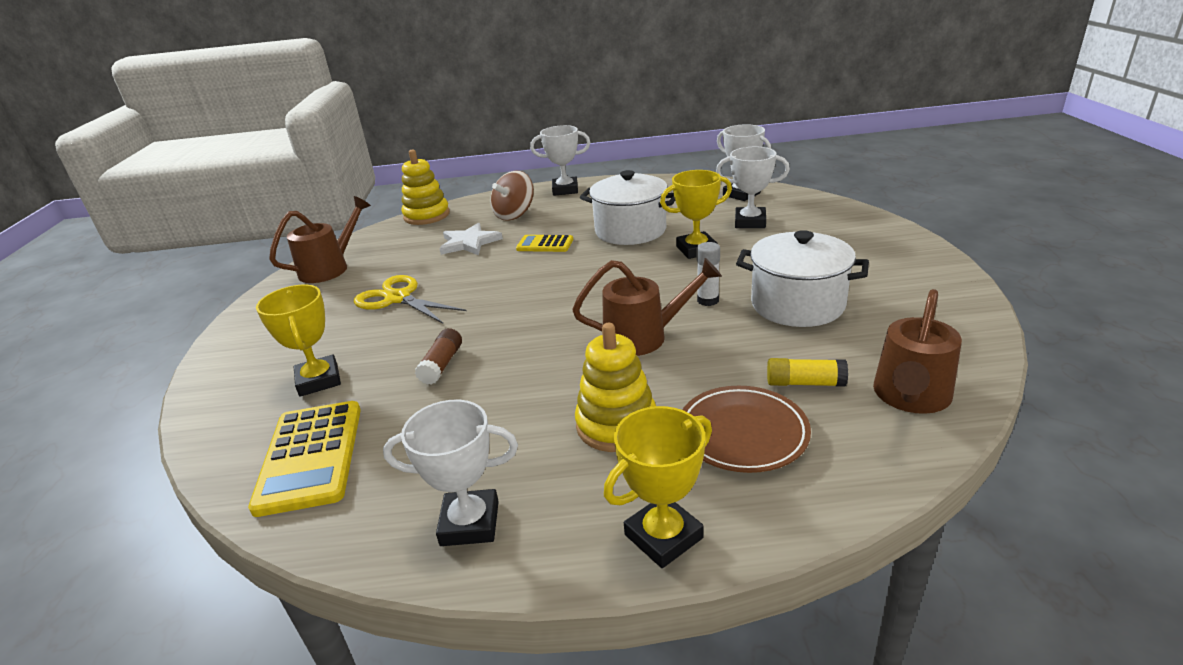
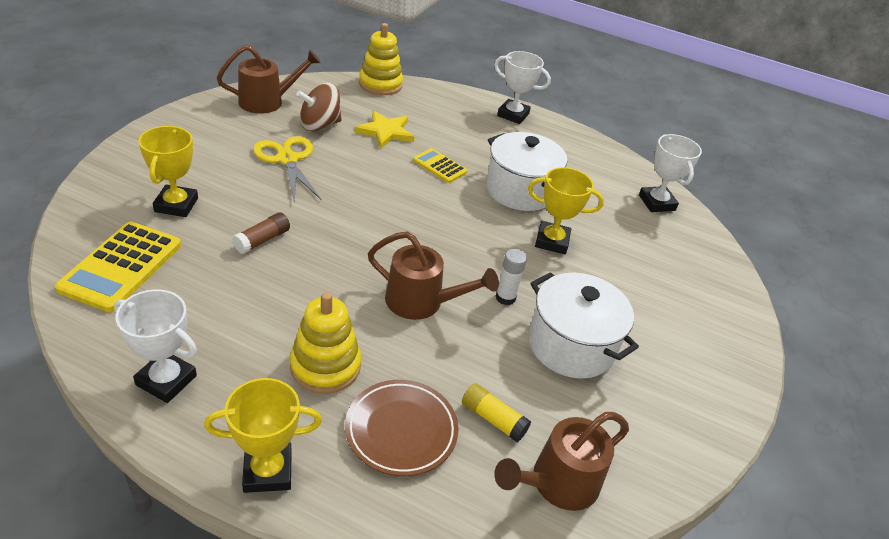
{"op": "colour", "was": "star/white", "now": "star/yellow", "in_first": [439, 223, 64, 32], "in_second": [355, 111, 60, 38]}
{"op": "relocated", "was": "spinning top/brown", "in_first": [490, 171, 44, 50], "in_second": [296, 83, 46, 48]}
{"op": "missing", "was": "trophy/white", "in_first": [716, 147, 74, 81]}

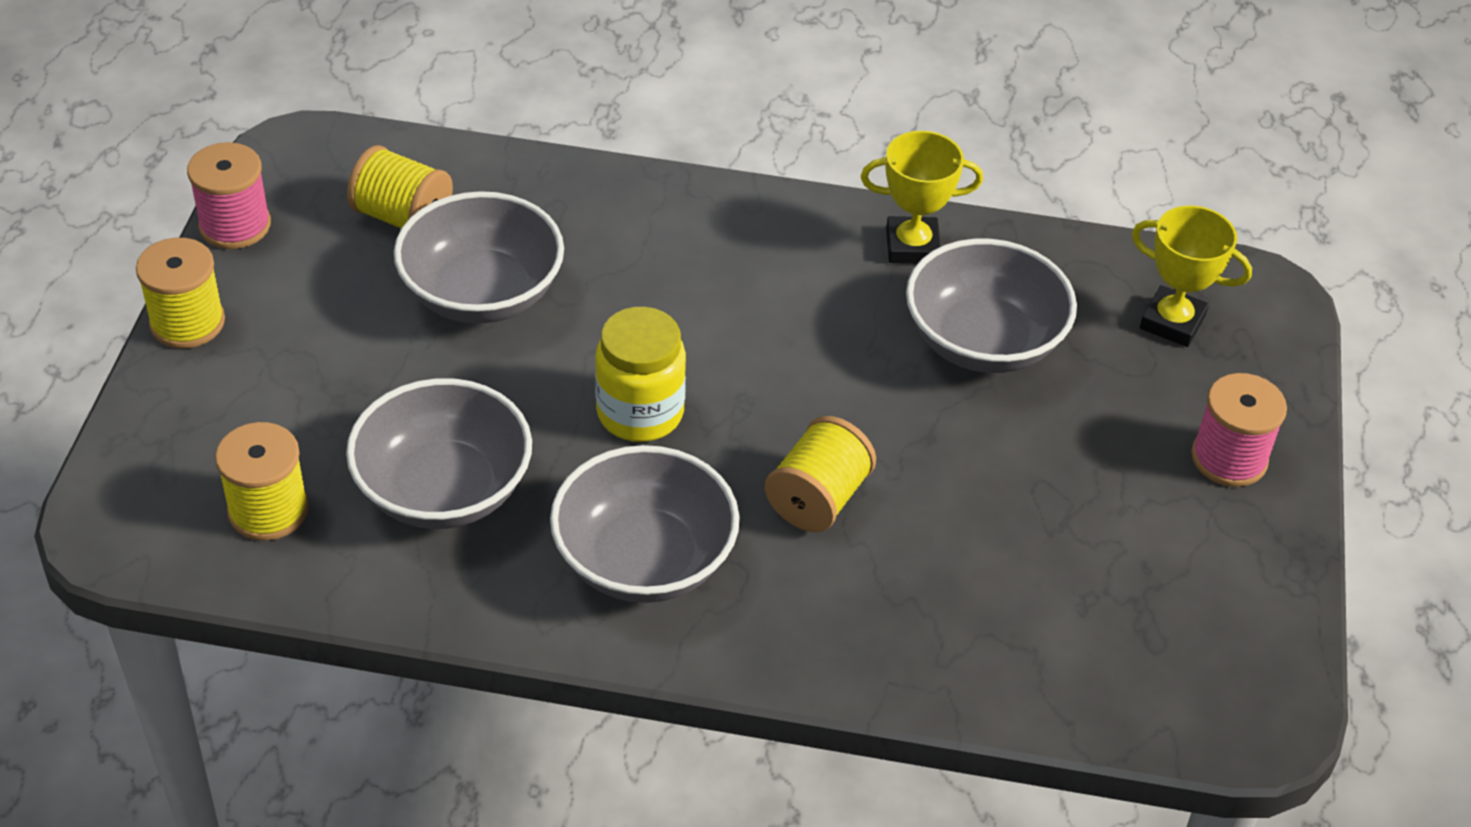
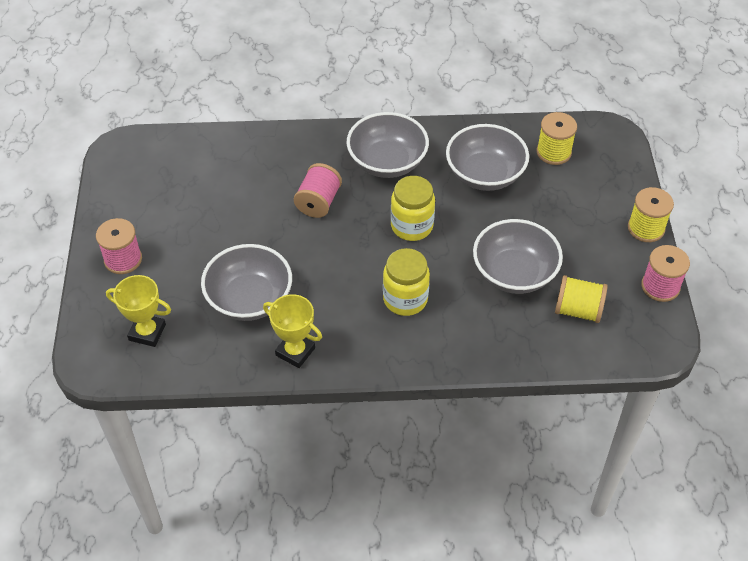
{"op": "colour", "was": "spool/yellow", "now": "spool/pink", "in_first": [765, 416, 111, 116], "in_second": [294, 163, 48, 55]}
{"op": "spun", "was": "trophy/yellow", "in_first": [861, 131, 122, 133], "in_second": [263, 294, 59, 74], "clockwise": 45}
{"op": "appeared", "now": "jar/yellow", "in_second": [383, 248, 47, 68]}

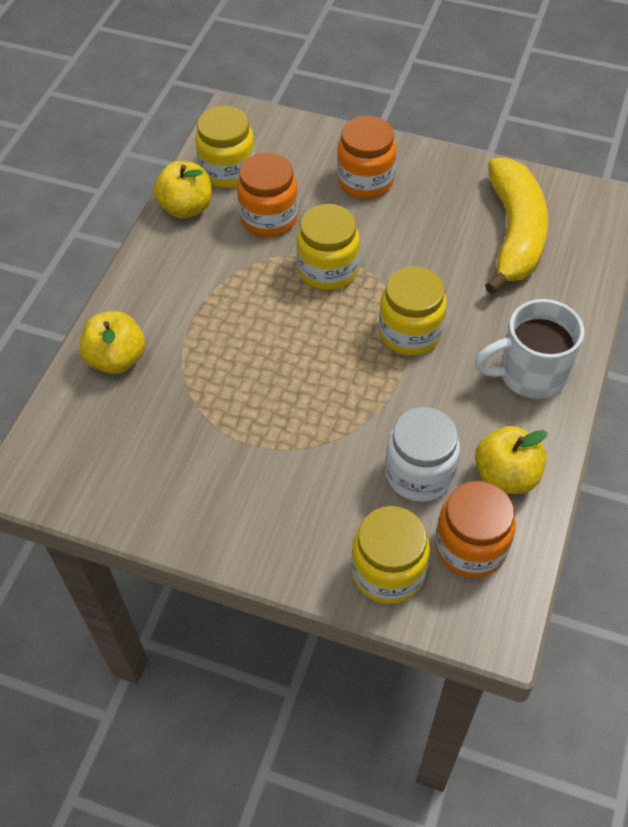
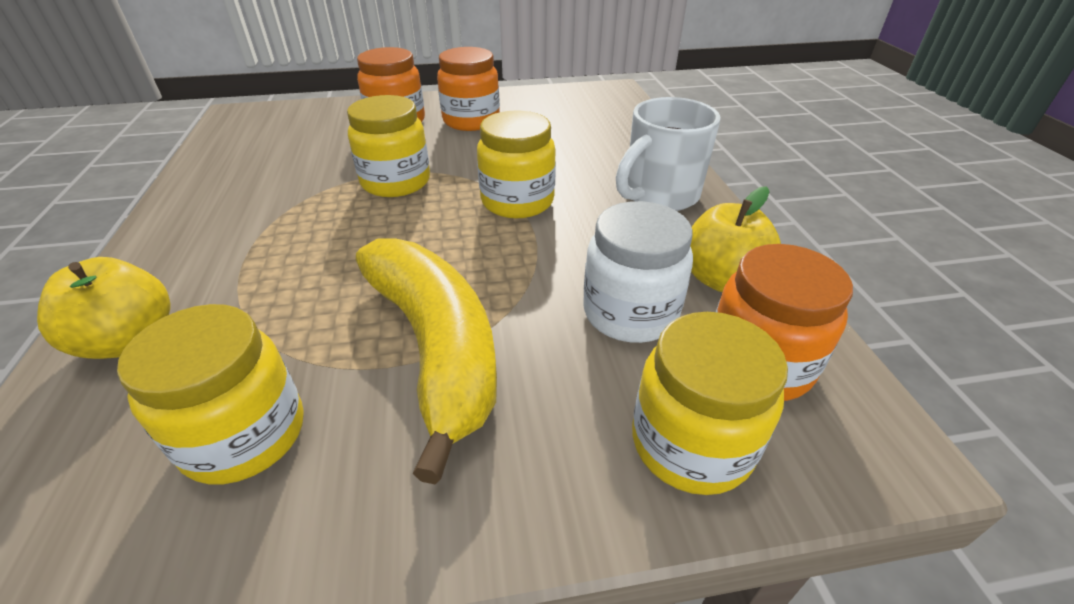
{"op": "missing", "was": "apple/yellow", "in_first": [153, 161, 59, 58]}
{"op": "relocated", "was": "jar/yellow", "in_first": [195, 106, 60, 82], "in_second": [117, 304, 187, 181]}
{"op": "relocated", "was": "jar/orange", "in_first": [237, 153, 61, 84], "in_second": [437, 47, 63, 84]}
{"op": "relocated", "was": "banana/yellow", "in_first": [485, 157, 63, 137], "in_second": [356, 238, 141, 247]}

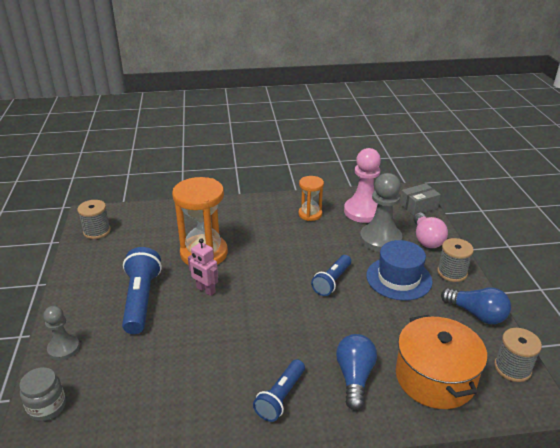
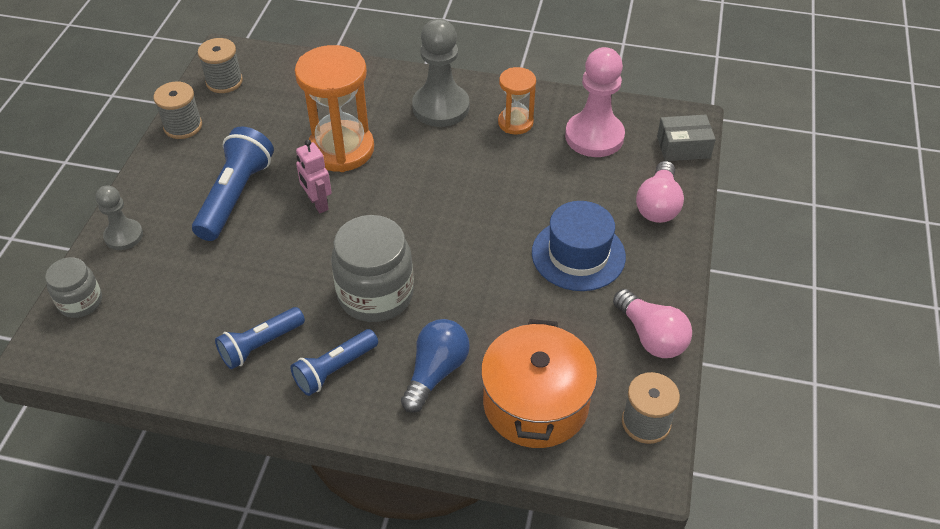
{"op": "relocated", "was": "flashlight/blue", "in_first": [311, 255, 40, 41], "in_second": [215, 307, 90, 62]}
{"op": "relocated", "was": "pawn/grey", "in_first": [360, 173, 43, 79], "in_second": [412, 19, 57, 108]}
{"op": "relocated", "was": "spool/grey", "in_first": [437, 238, 37, 44], "in_second": [154, 82, 48, 57]}
{"op": "colour", "was": "light bulb/blue", "now": "light bulb/pink", "in_first": [441, 287, 70, 37], "in_second": [613, 289, 79, 69]}
{"op": "appeared", "now": "jar/grey", "in_second": [331, 215, 83, 107]}

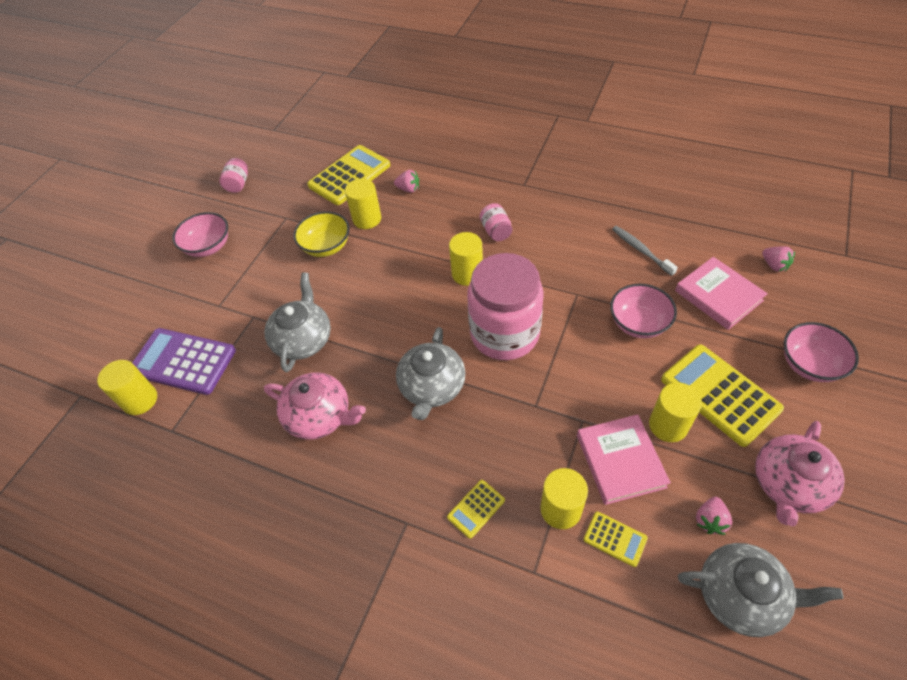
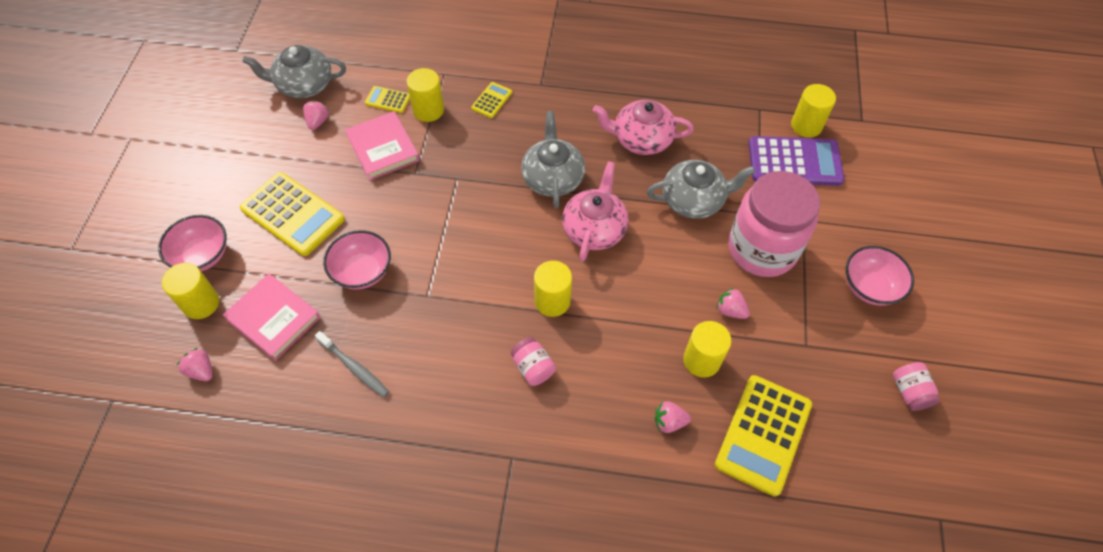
{"op": "spun", "was": "teapot/grey", "in_first": [265, 273, 66, 99], "in_second": [647, 160, 108, 59], "clockwise": -90}
{"op": "exchanged", "was": "bowl/yellow", "now": "strawberry/pink", "in_first": [293, 211, 57, 46], "in_second": [716, 288, 34, 31]}
{"op": "relocated", "was": "jar/pink", "in_first": [467, 253, 76, 107], "in_second": [728, 171, 92, 106]}
{"op": "relocated", "was": "cylinder/yellow", "in_first": [649, 382, 53, 60], "in_second": [162, 263, 57, 56]}
{"op": "relocated", "was": "teapot/pink", "in_first": [755, 421, 90, 105], "in_second": [562, 161, 67, 100]}

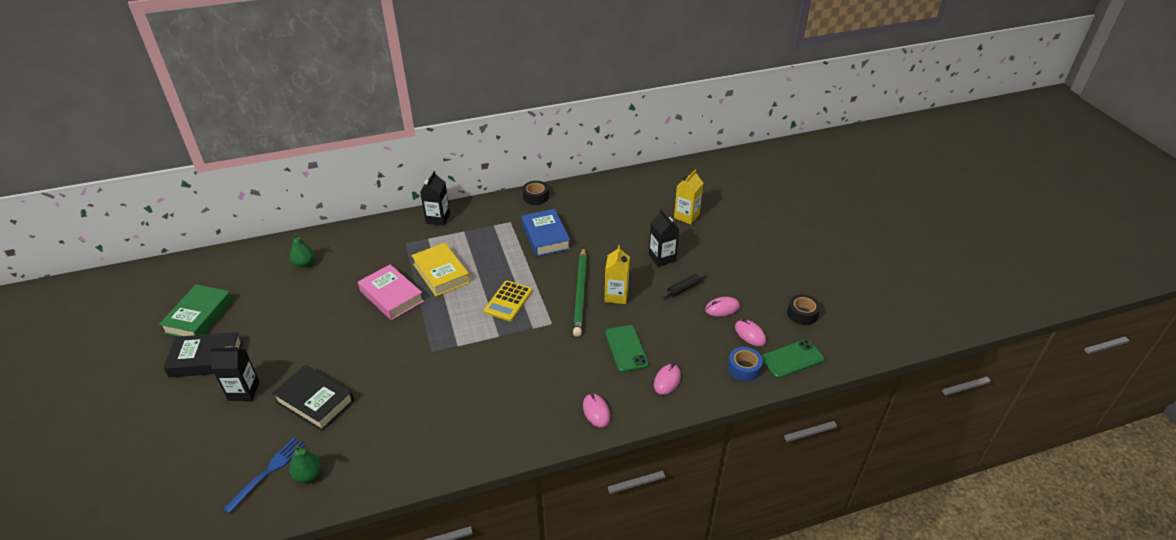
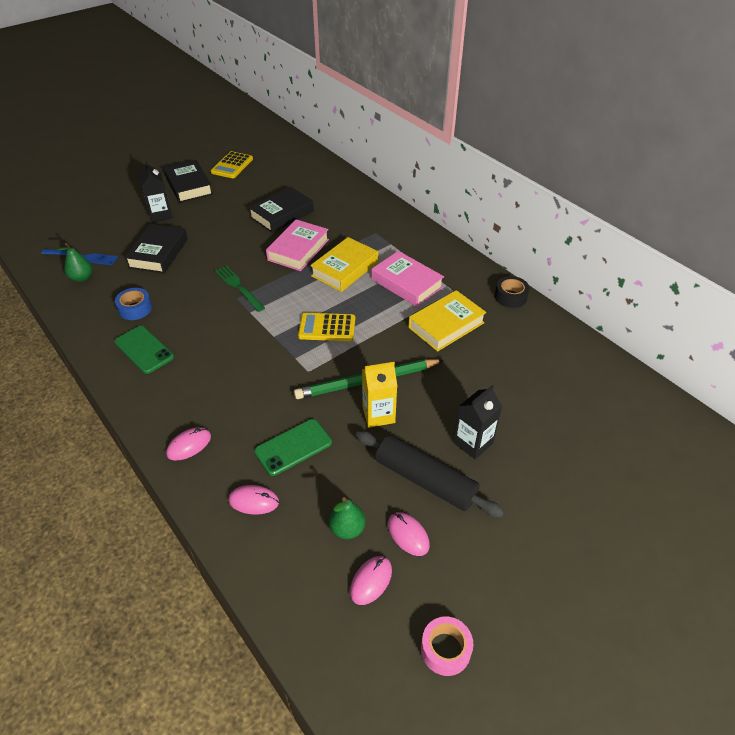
{"op": "exchanged", "was": "book/green", "now": "calculator/yellow", "in_first": [159, 284, 74, 53], "in_second": [211, 151, 42, 27]}
{"op": "relocated", "was": "pear/green", "in_first": [289, 234, 25, 34], "in_second": [329, 497, 37, 42]}
{"op": "missing", "was": "carton/black", "in_first": [420, 171, 30, 55]}
{"op": "colour", "was": "book/blue", "now": "book/yellow", "in_first": [522, 209, 48, 48], "in_second": [408, 290, 78, 62]}
{"op": "size", "was": "rolling pin/black", "in_first": [661, 273, 45, 25], "in_second": [356, 431, 148, 87], "ratio": 2.09}
{"op": "missing", "was": "carton/yellow", "in_first": [674, 169, 29, 55]}
{"op": "relocated", "was": "tape/blue", "in_first": [728, 347, 35, 34], "in_second": [115, 288, 37, 32]}
{"op": "relocated", "was": "phone/green", "in_first": [762, 339, 62, 39], "in_second": [114, 326, 60, 48]}
{"op": "colour", "was": "tape/black", "now": "tape/pink", "in_first": [787, 294, 34, 31], "in_second": [421, 616, 52, 60]}
{"op": "appeared", "now": "fork/green", "in_second": [215, 265, 50, 47]}
{"op": "appeared", "now": "book/black", "in_second": [248, 187, 66, 46]}
{"op": "appeared", "now": "book/pink", "in_second": [371, 251, 73, 56]}

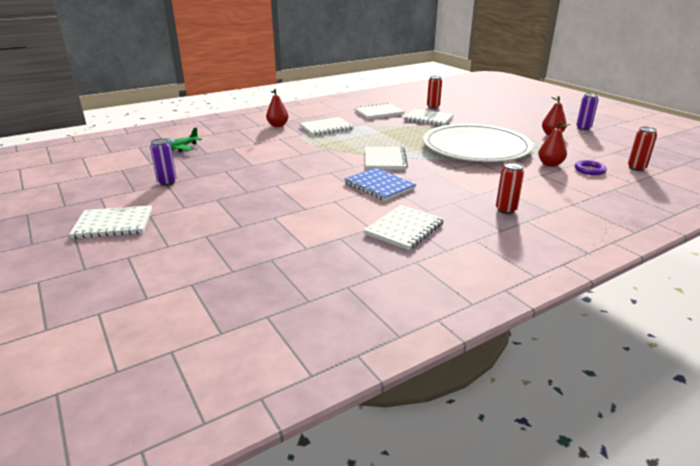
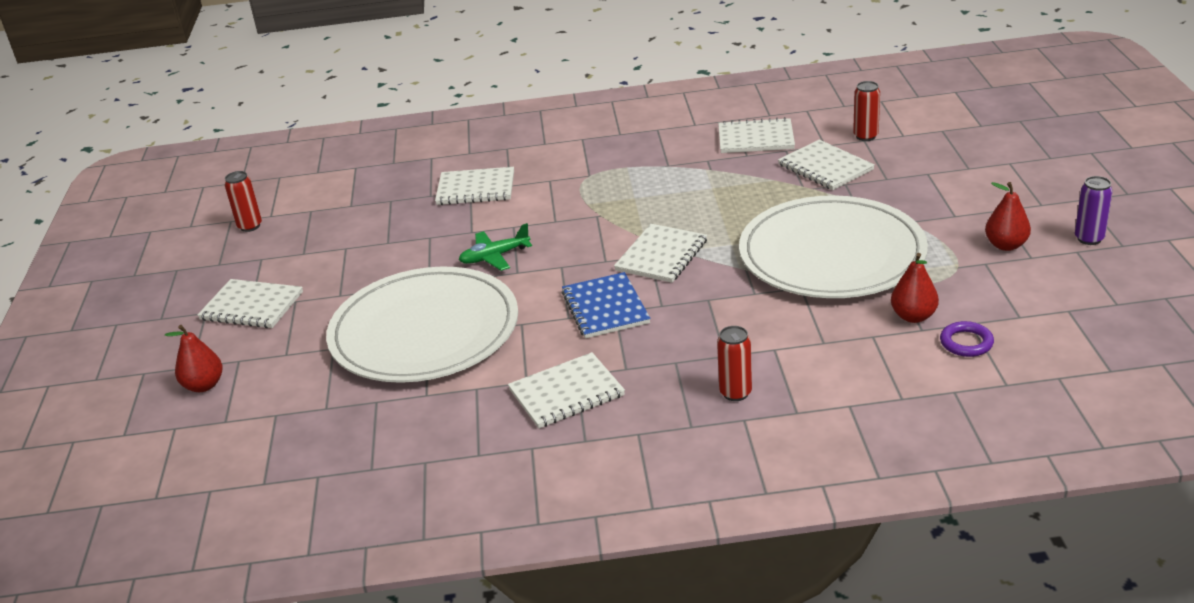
{"op": "missing", "was": "can/purple", "in_first": [150, 138, 27, 48]}
{"op": "relocated", "was": "plane/green", "in_first": [165, 127, 37, 25], "in_second": [459, 223, 73, 48]}
{"op": "relocated", "was": "pear/red", "in_first": [266, 89, 22, 38], "in_second": [165, 325, 58, 67]}
{"op": "relocated", "was": "notebook/white", "in_first": [300, 117, 54, 19], "in_second": [435, 167, 79, 38]}
{"op": "relocated", "was": "can/red", "in_first": [628, 126, 29, 45], "in_second": [225, 171, 37, 61]}
{"op": "appeared", "now": "plate/white", "in_second": [326, 267, 192, 116]}

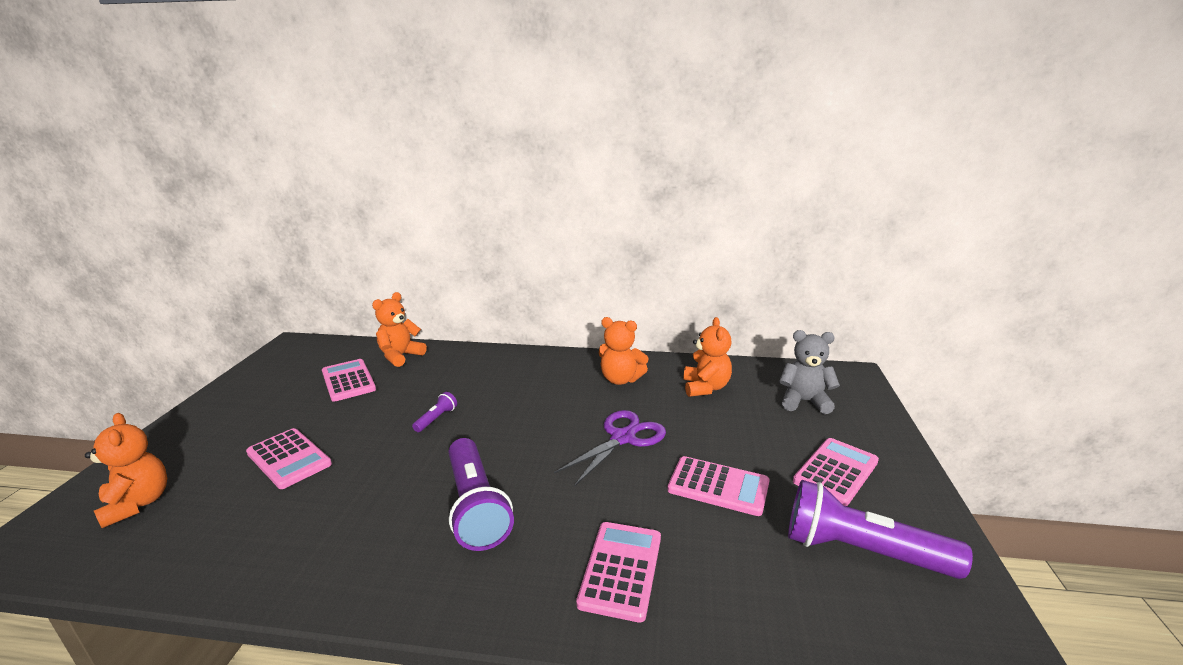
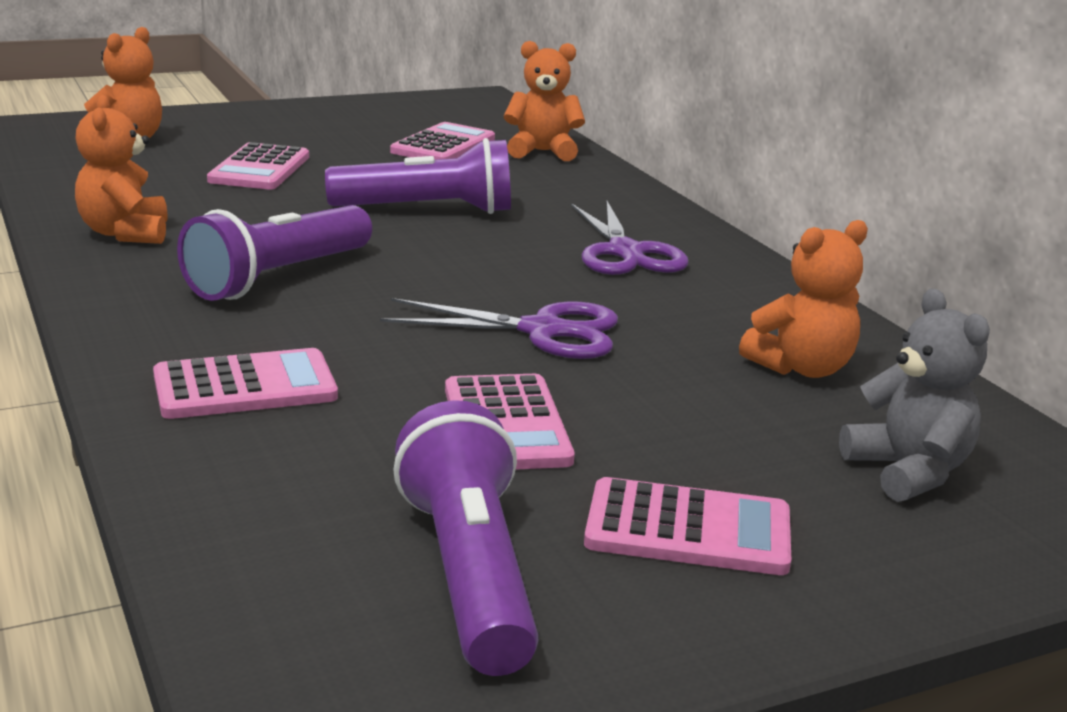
{"op": "size", "was": "flashlight/purple", "in_first": [412, 392, 45, 40], "in_second": [325, 138, 186, 76], "ratio": 2.26}
{"op": "relocated", "was": "teddy bear/orange", "in_first": [599, 317, 50, 68], "in_second": [75, 95, 93, 149]}
{"op": "appeared", "now": "scissors/purple", "in_second": [571, 201, 117, 74]}

